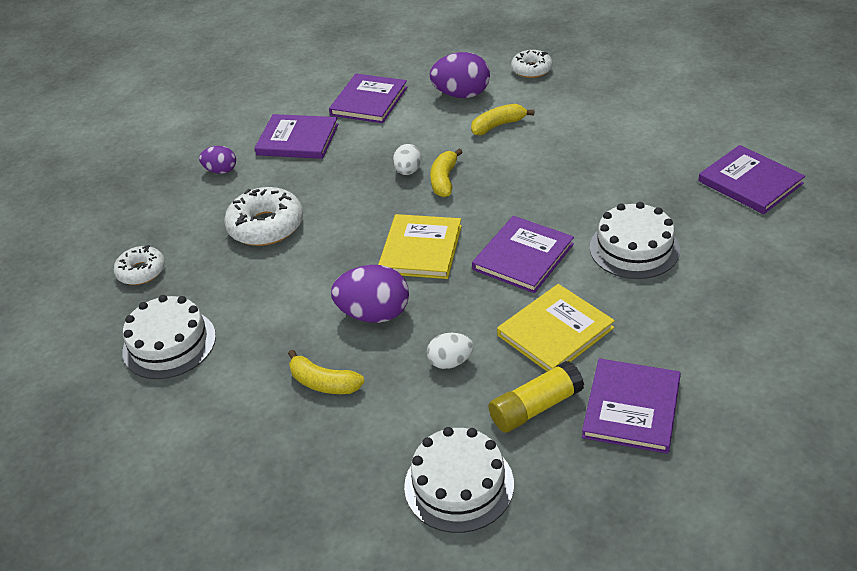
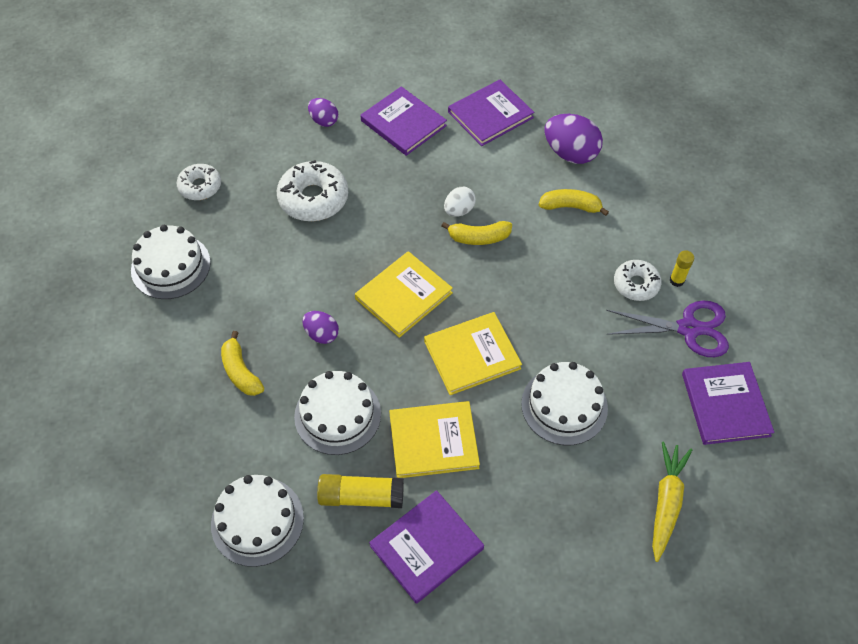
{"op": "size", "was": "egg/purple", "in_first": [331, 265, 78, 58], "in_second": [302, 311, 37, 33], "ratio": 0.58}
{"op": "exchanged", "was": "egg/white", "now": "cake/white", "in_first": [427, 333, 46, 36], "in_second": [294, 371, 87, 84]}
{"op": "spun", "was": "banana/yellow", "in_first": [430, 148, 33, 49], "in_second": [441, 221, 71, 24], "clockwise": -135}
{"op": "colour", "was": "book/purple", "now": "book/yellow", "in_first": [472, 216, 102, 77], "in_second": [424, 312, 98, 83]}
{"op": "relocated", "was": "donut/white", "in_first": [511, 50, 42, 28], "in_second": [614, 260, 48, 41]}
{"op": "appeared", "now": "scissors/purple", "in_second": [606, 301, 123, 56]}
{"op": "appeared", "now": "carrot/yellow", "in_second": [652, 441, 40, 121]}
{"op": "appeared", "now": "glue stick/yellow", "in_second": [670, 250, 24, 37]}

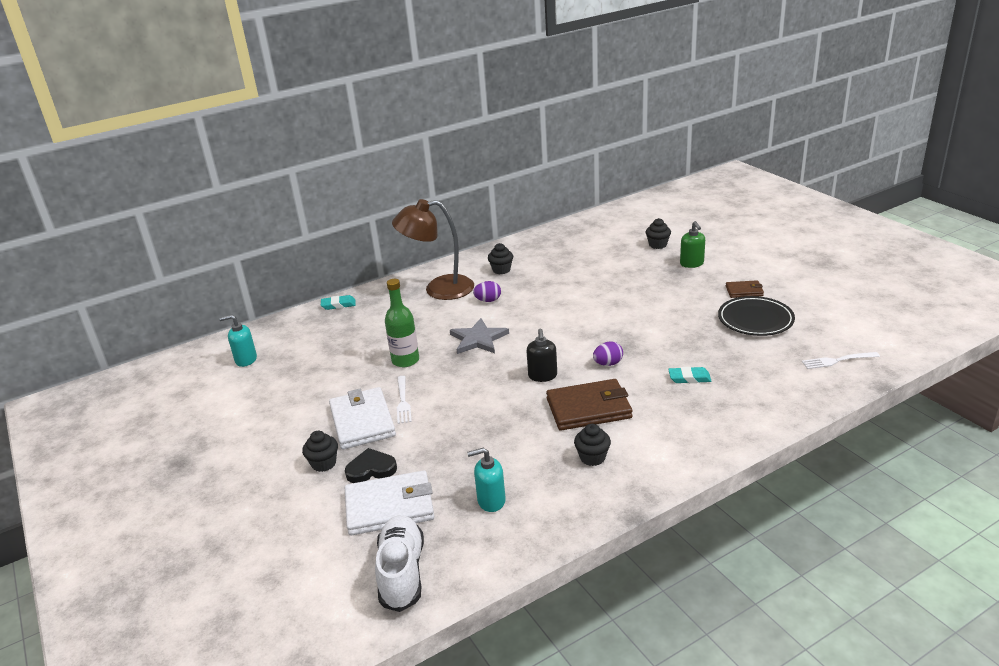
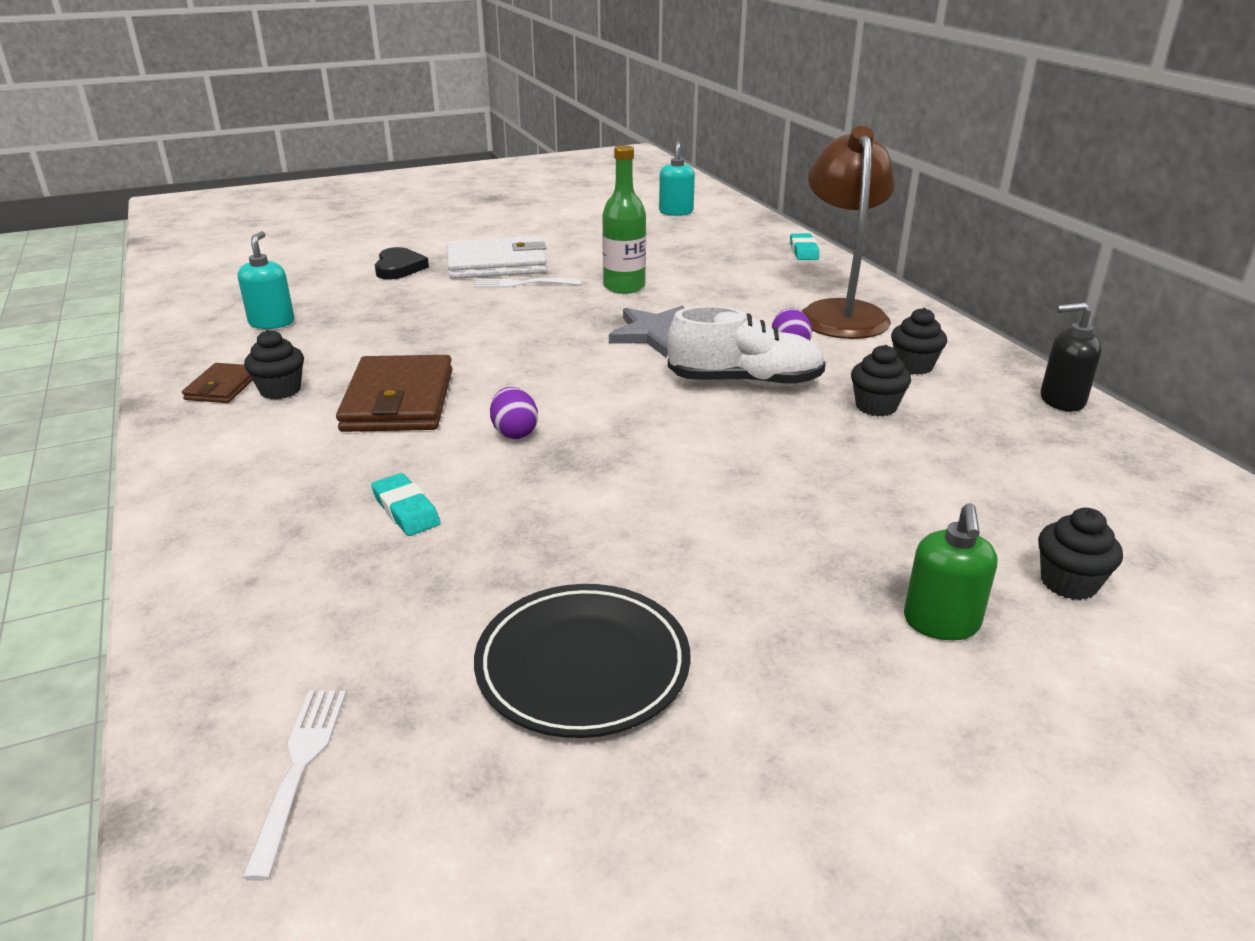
{"op": "relocated", "was": "cupcake/black", "in_first": [302, 431, 36, 41], "in_second": [851, 345, 60, 71]}
{"op": "missing", "was": "wallet/white", "in_first": [345, 470, 89, 66]}
{"op": "relocated", "was": "shoe/white", "in_first": [375, 515, 49, 97], "in_second": [667, 306, 159, 81]}
{"op": "relocated", "was": "soap dispenser/black", "in_first": [527, 329, 30, 53], "in_second": [1041, 302, 61, 110]}
{"op": "spun", "was": "eraser/turquoise", "in_first": [668, 367, 43, 16], "in_second": [371, 473, 70, 63], "clockwise": -45}
{"op": "spun", "was": "soap dispenser/green", "in_first": [680, 221, 25, 47], "in_second": [904, 503, 93, 137], "clockwise": -75}
{"op": "relocated", "was": "wallet/brown", "in_first": [726, 280, 38, 18], "in_second": [182, 363, 71, 40]}

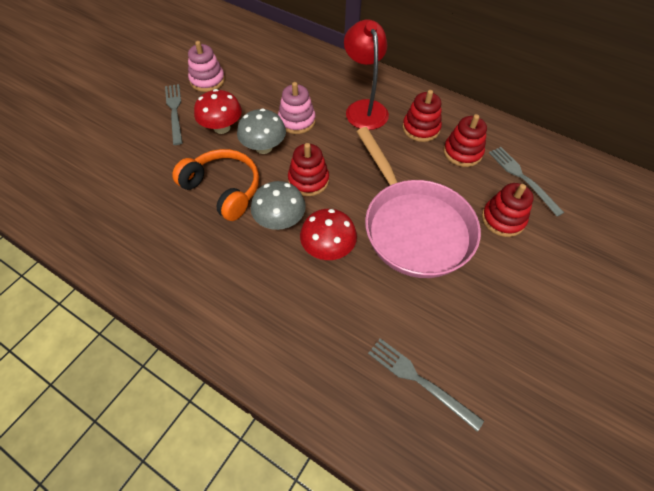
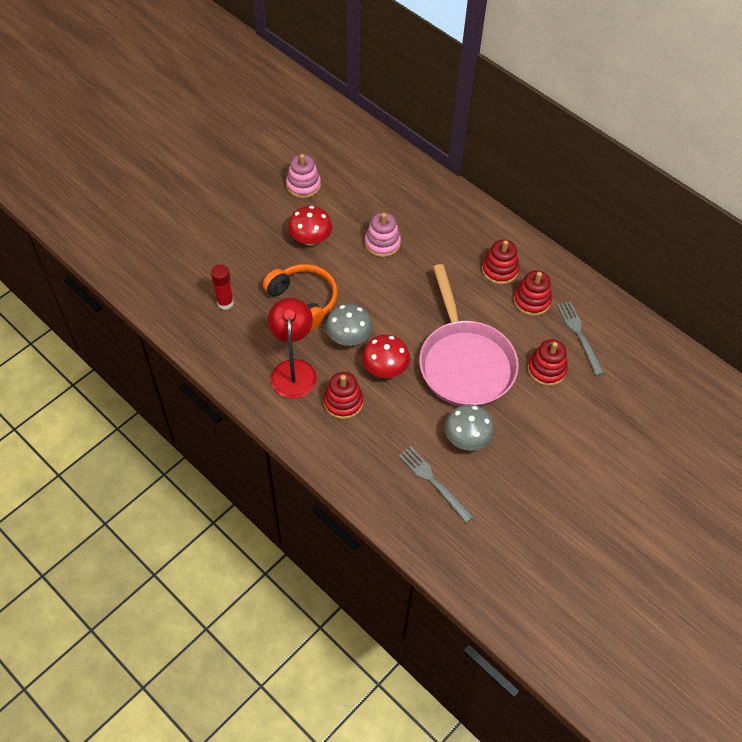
{"op": "missing", "was": "fork/grey", "in_first": [165, 84, 18, 61]}
{"op": "relocated", "was": "mushroom/grey", "in_first": [237, 109, 49, 45], "in_second": [444, 404, 50, 47]}
{"op": "relocated", "was": "stacking toy/red", "in_first": [288, 143, 41, 53], "in_second": [323, 372, 41, 47]}
{"op": "relocated", "was": "lamp/red", "in_first": [344, 19, 45, 111], "in_second": [268, 298, 49, 101]}
{"op": "appeared", "now": "glue stick/red", "in_second": [211, 264, 23, 46]}

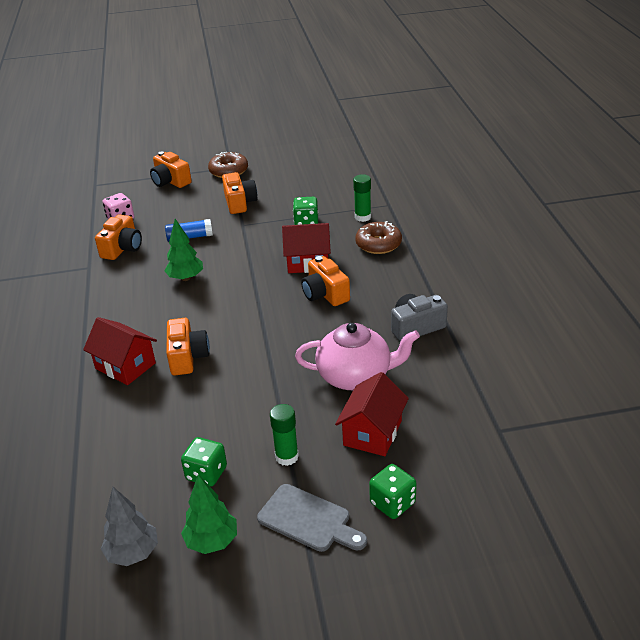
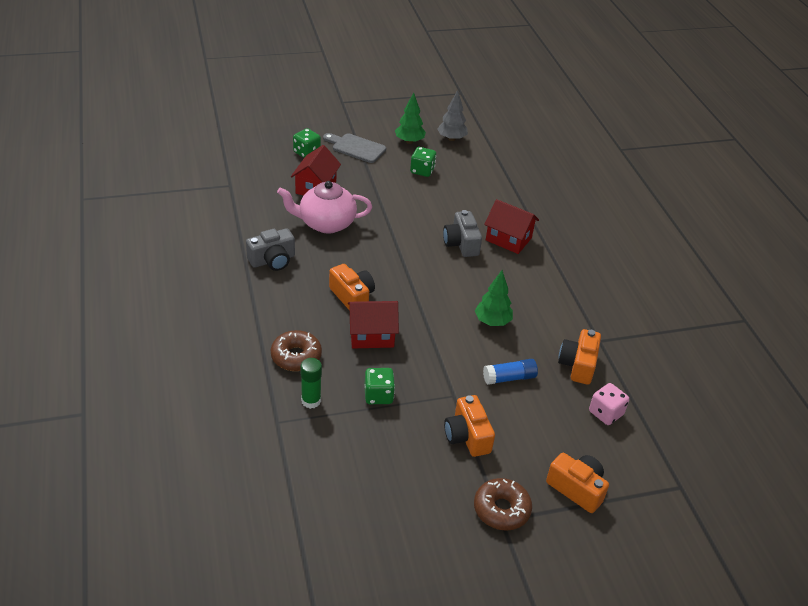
{"op": "colour", "was": "camera/orange", "now": "camera/grey", "in_first": [166, 318, 44, 57], "in_second": [443, 210, 39, 47]}
{"op": "missing", "was": "glue stick/green", "in_first": [270, 404, 29, 62]}

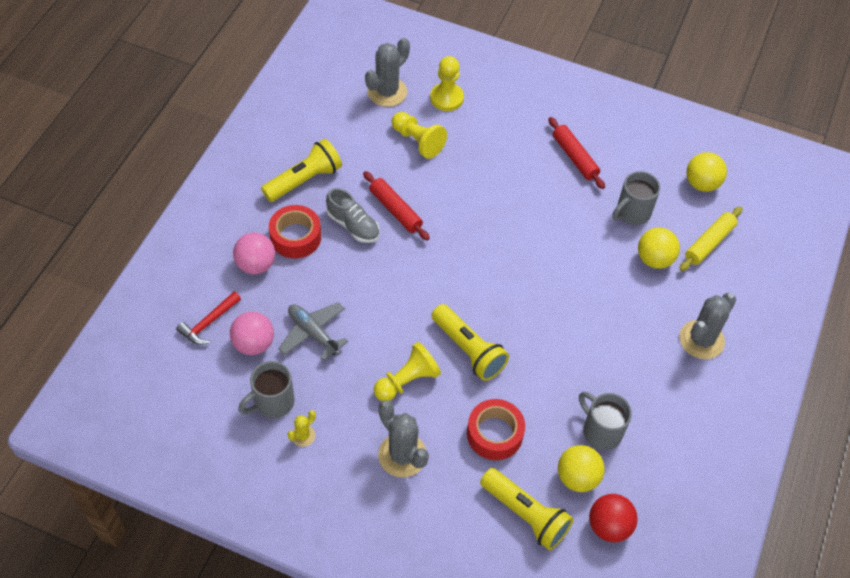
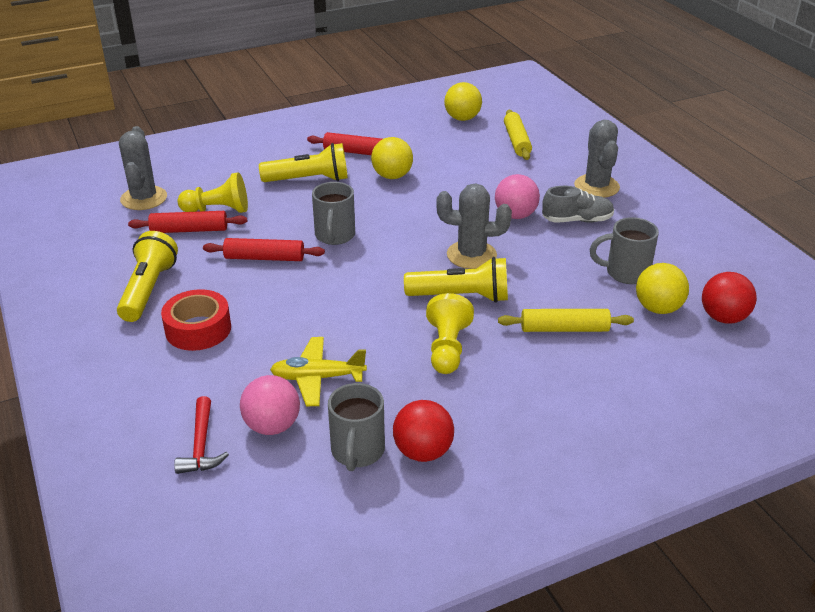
{"op": "relocated", "was": "ball/pink", "in_first": [233, 233, 42, 41], "in_second": [495, 174, 45, 45]}
{"op": "colour", "was": "plane/grey", "now": "plane/yellow", "in_first": [278, 302, 70, 58], "in_second": [270, 337, 97, 69]}
{"op": "exchanged", "was": "cactus/yellow", "now": "ball/red", "in_first": [288, 410, 28, 37], "in_second": [393, 400, 61, 62]}
{"op": "relocated", "was": "shoe/grey", "in_first": [326, 188, 54, 55], "in_second": [542, 186, 72, 37]}
{"op": "relocated", "was": "cactus/grey", "in_first": [378, 401, 51, 76], "in_second": [436, 183, 76, 86]}
{"op": "missing", "was": "pawn/yellow", "in_first": [430, 56, 34, 55]}
{"op": "exchanged", "was": "tape/red", "now": "rolling pin/yellow", "in_first": [467, 399, 58, 61], "in_second": [498, 309, 136, 23]}
{"op": "relocated", "was": "flashlight/yellow", "in_first": [480, 468, 94, 82], "in_second": [259, 143, 89, 39]}
{"op": "relocated", "was": "mug/grey", "in_first": [612, 171, 48, 54], "in_second": [312, 182, 43, 63]}
{"op": "relocated", "was": "ball/yellow", "in_first": [638, 228, 42, 41], "in_second": [371, 137, 42, 42]}
{"op": "appeared", "now": "rolling pin/red", "in_second": [128, 211, 119, 22]}

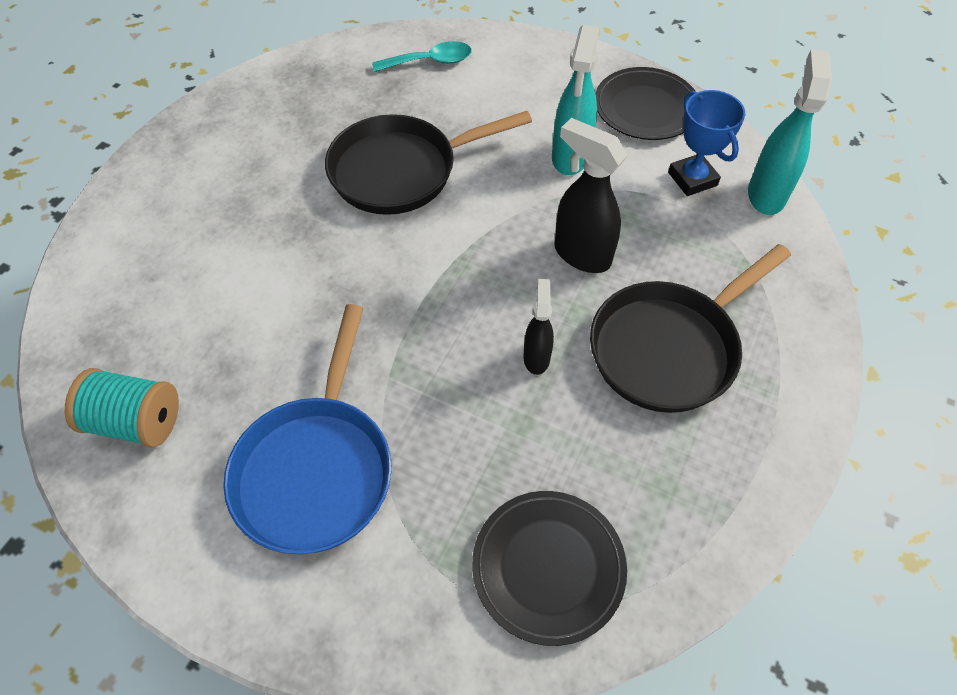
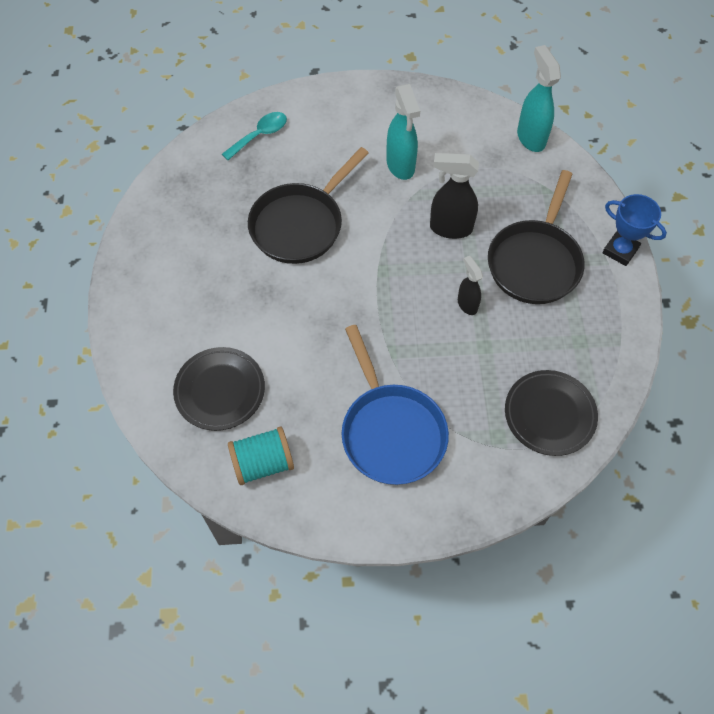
{"op": "relocated", "was": "plate/black", "in_first": [595, 67, 101, 73], "in_second": [173, 347, 92, 84]}
{"op": "relocated", "was": "trophy/blue", "in_first": [668, 90, 77, 106], "in_second": [602, 194, 65, 72]}

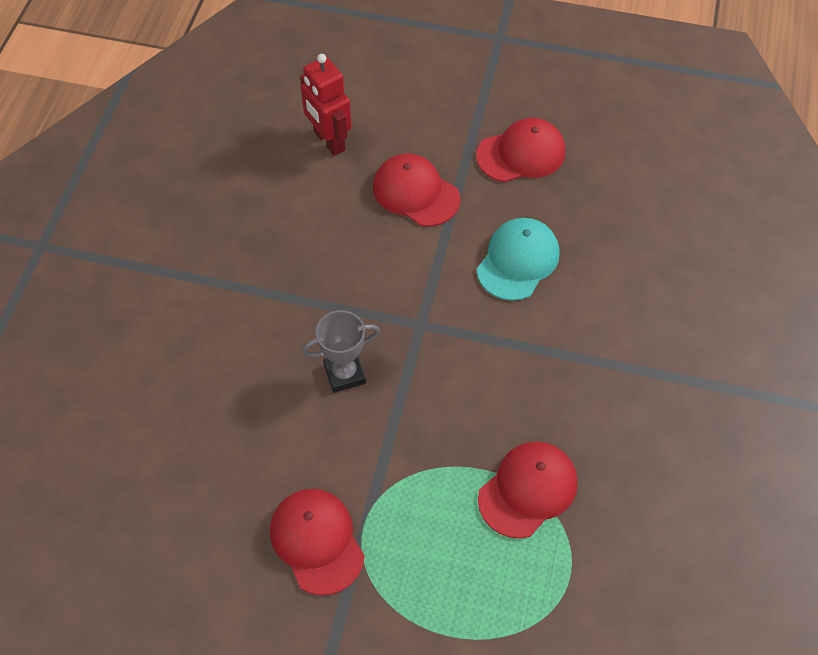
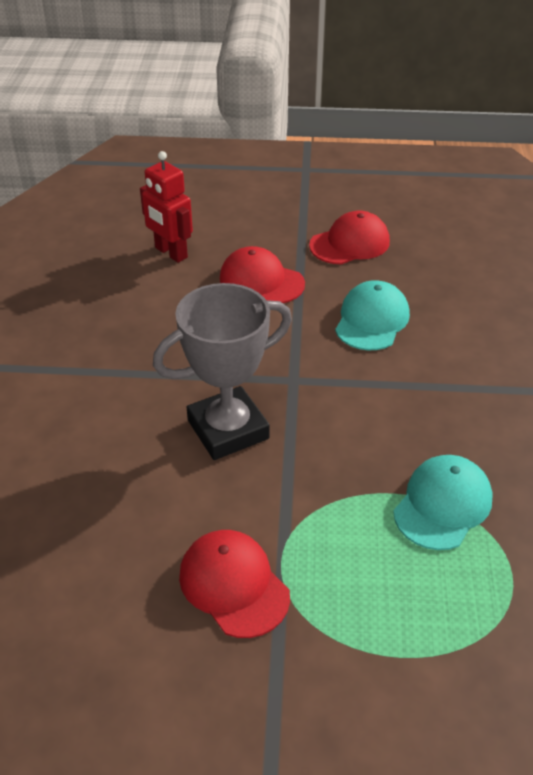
{"op": "size", "was": "trophy/grey", "in_first": [302, 310, 78, 83], "in_second": [153, 283, 139, 177], "ratio": 1.75}
{"op": "colour", "was": "cap/red", "now": "cap/turquoise", "in_first": [478, 442, 99, 97], "in_second": [393, 455, 100, 95]}

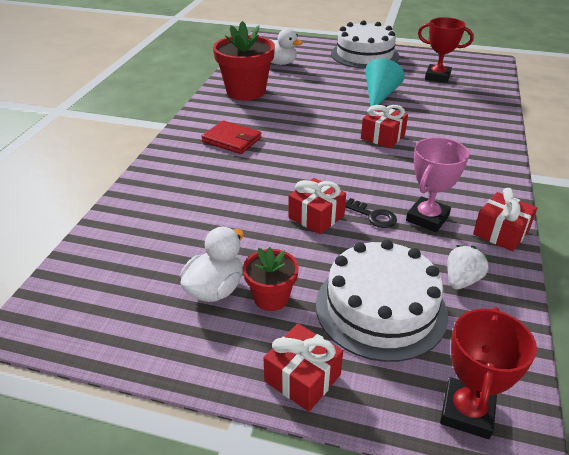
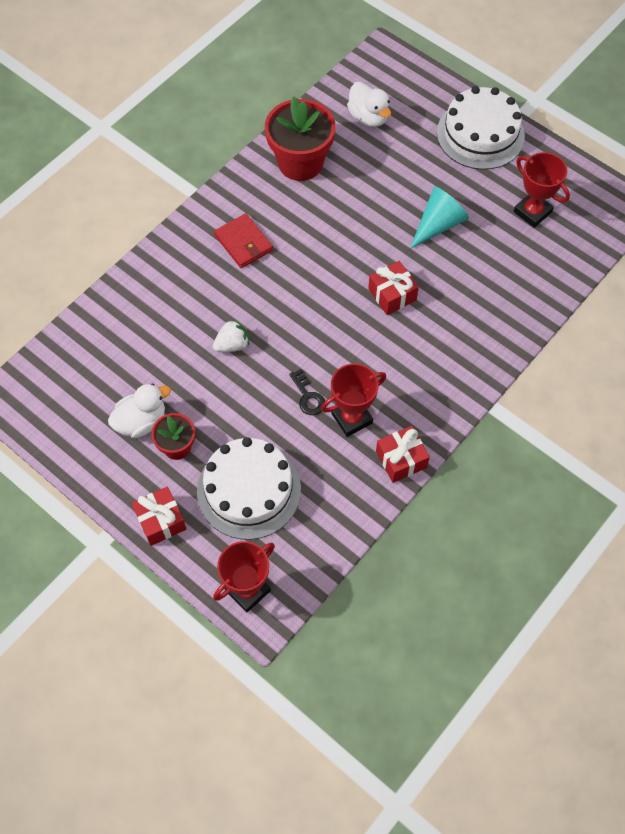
{"op": "missing", "was": "gift/red", "in_first": [288, 178, 58, 56]}
{"op": "colour", "was": "trophy/pink", "now": "trophy/red", "in_first": [406, 137, 63, 95], "in_second": [321, 363, 65, 74]}
{"op": "relocated", "was": "strawberry/white", "in_first": [447, 245, 43, 44], "in_second": [213, 319, 36, 33]}

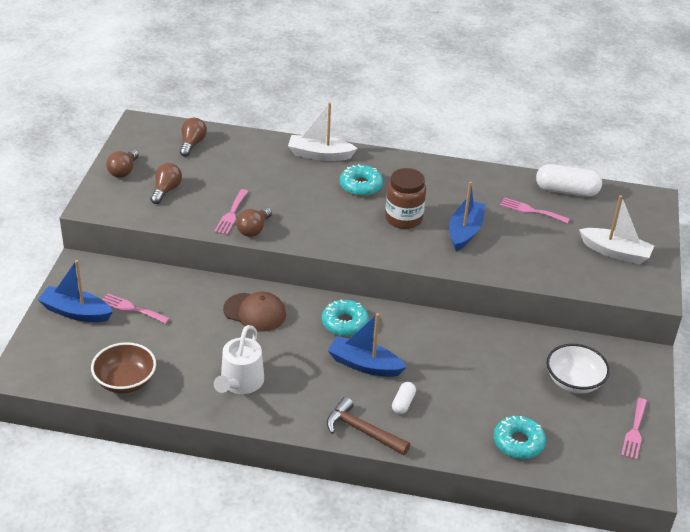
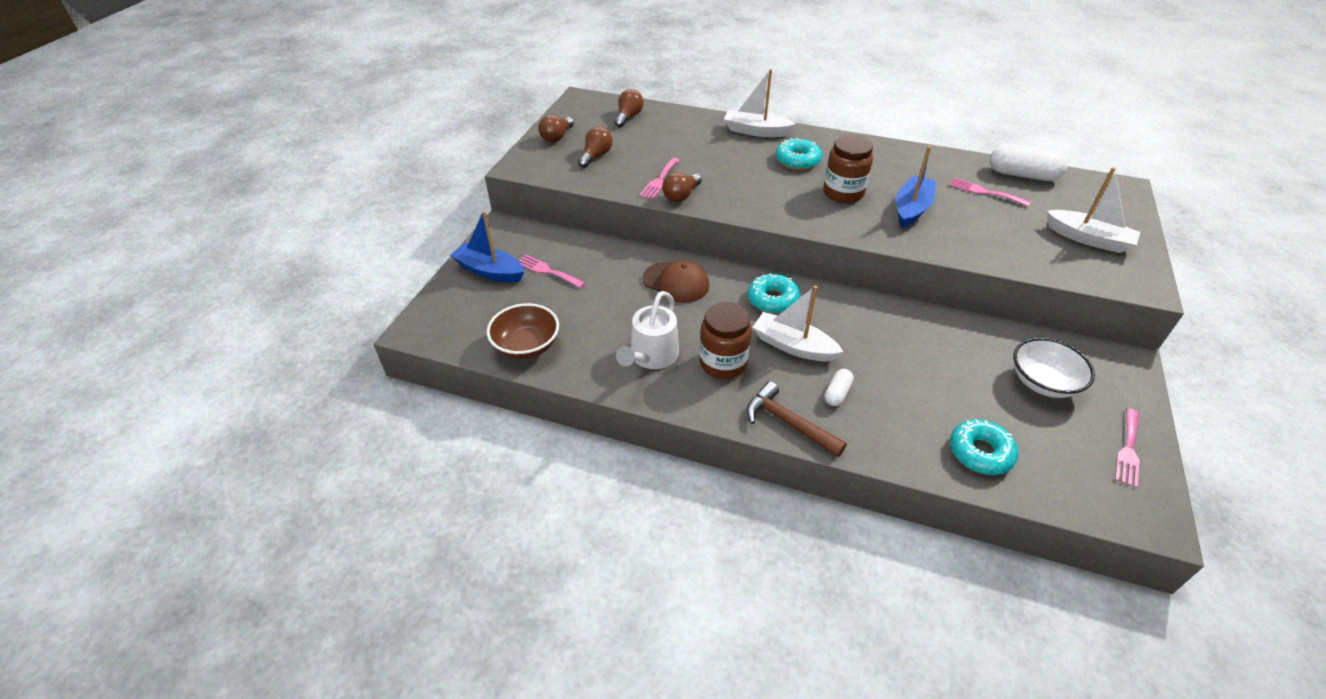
{"op": "colour", "was": "boat/blue", "now": "boat/white", "in_first": [328, 313, 79, 64], "in_second": [753, 286, 90, 76]}
{"op": "appeared", "now": "jar/brown", "in_second": [699, 302, 53, 77]}

